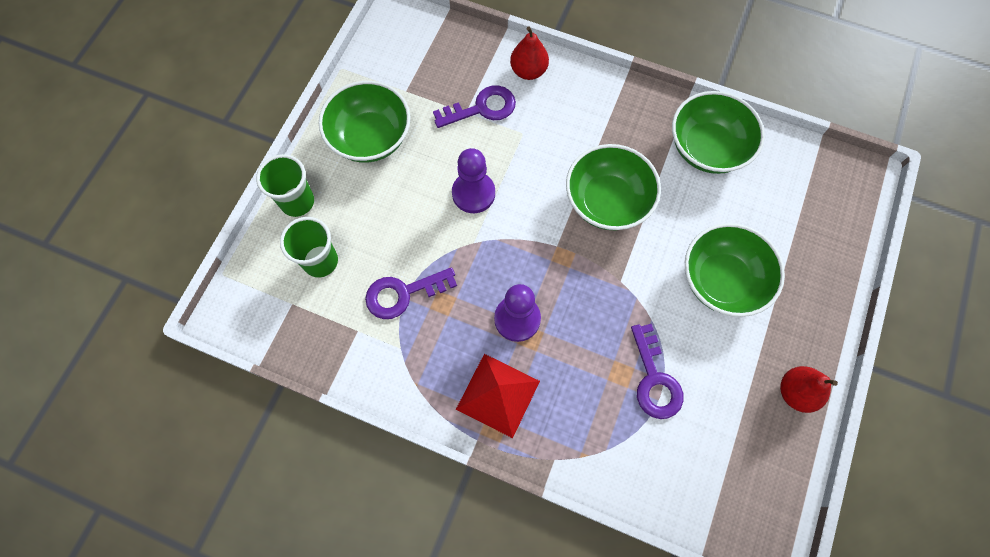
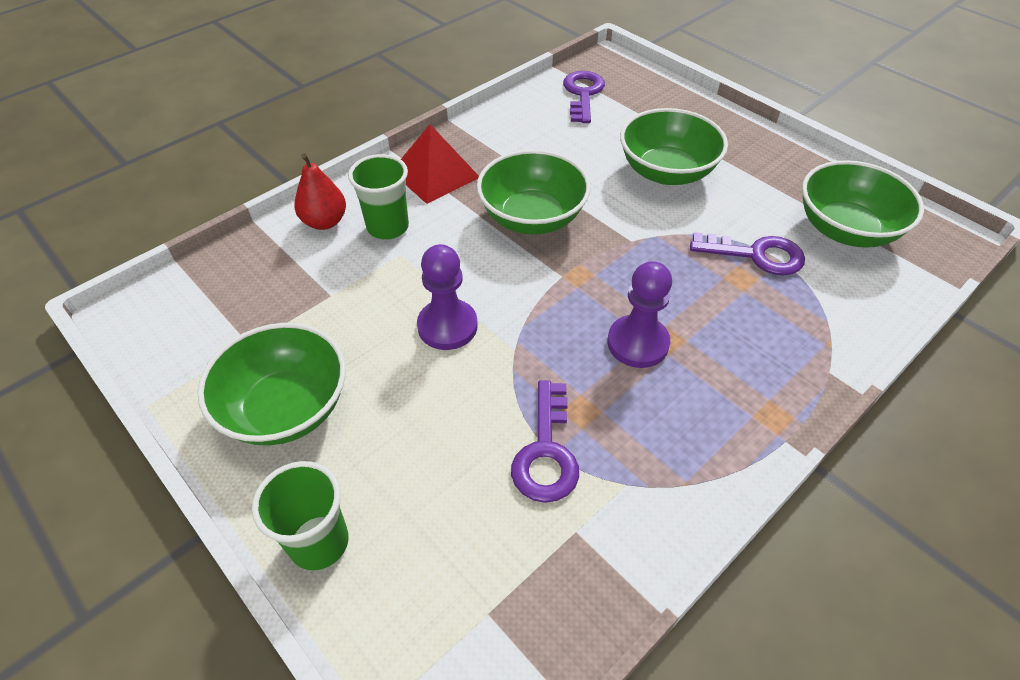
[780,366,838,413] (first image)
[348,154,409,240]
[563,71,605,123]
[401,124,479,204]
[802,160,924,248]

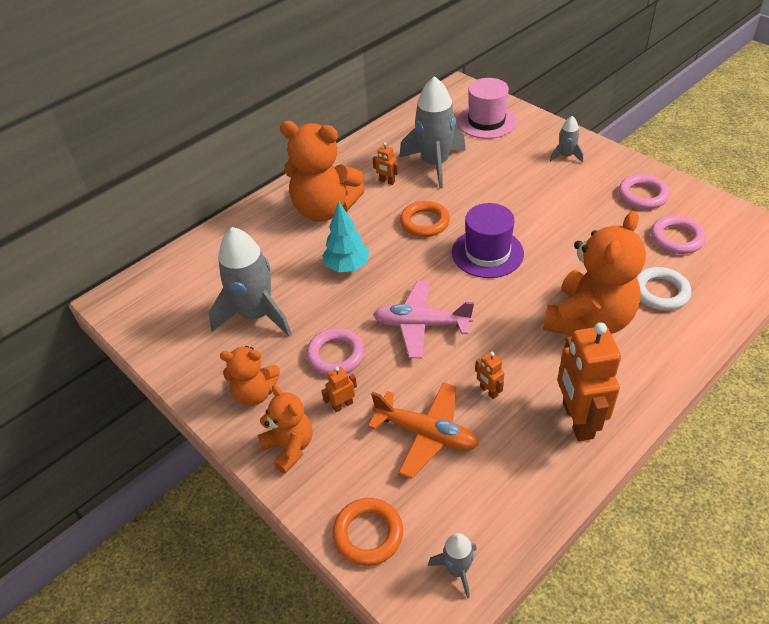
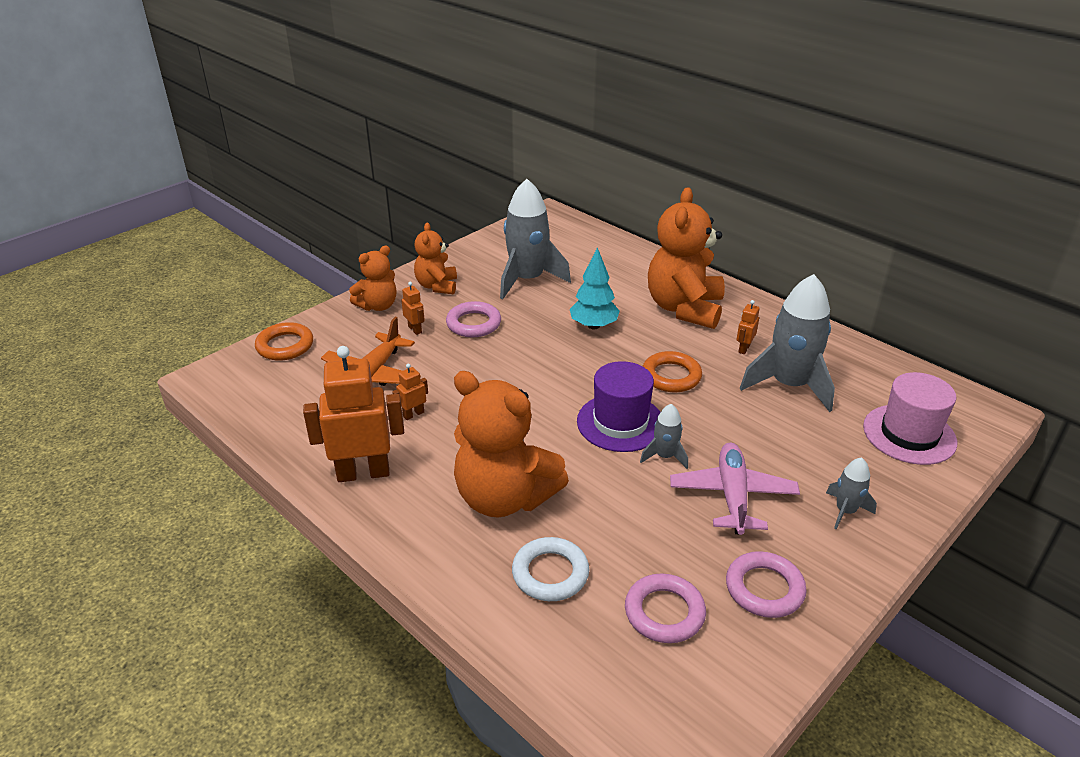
[670,443,800,535]
[640,404,688,469]

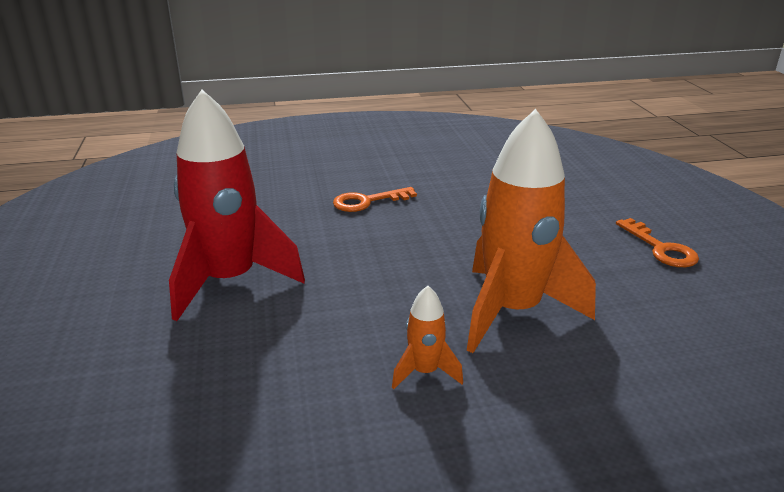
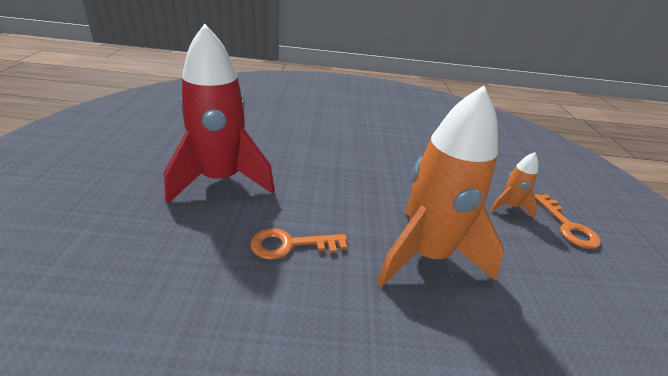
[250,228,347,260]
[490,152,538,218]

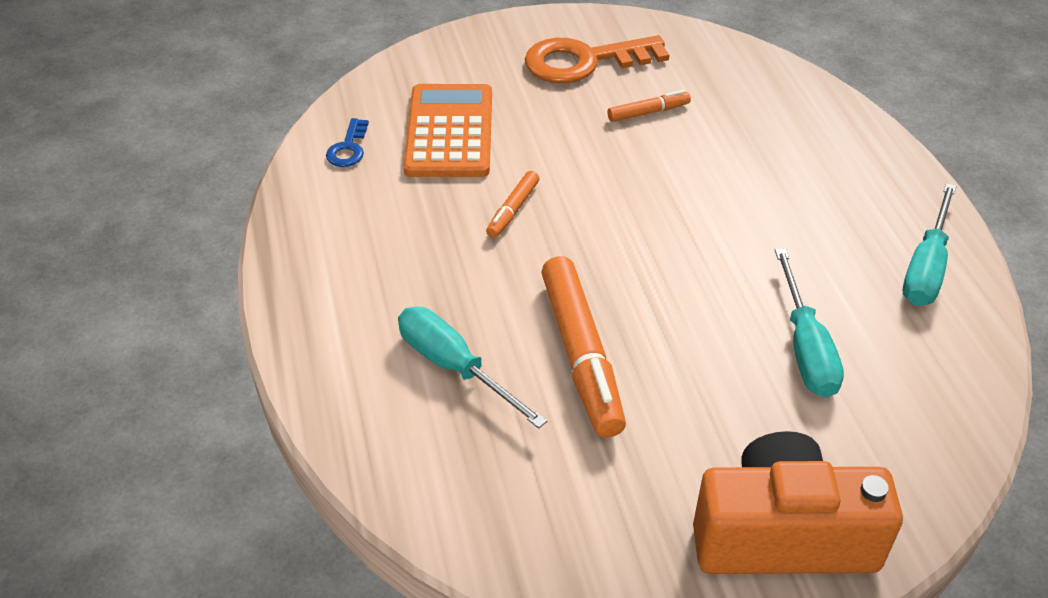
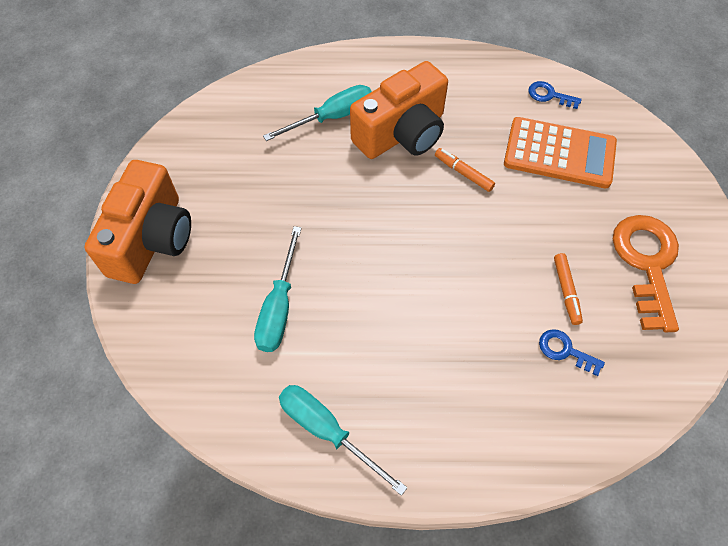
[541,256,626,438] (first image)
[350,61,448,159]
[539,329,605,376]
[254,226,302,352]

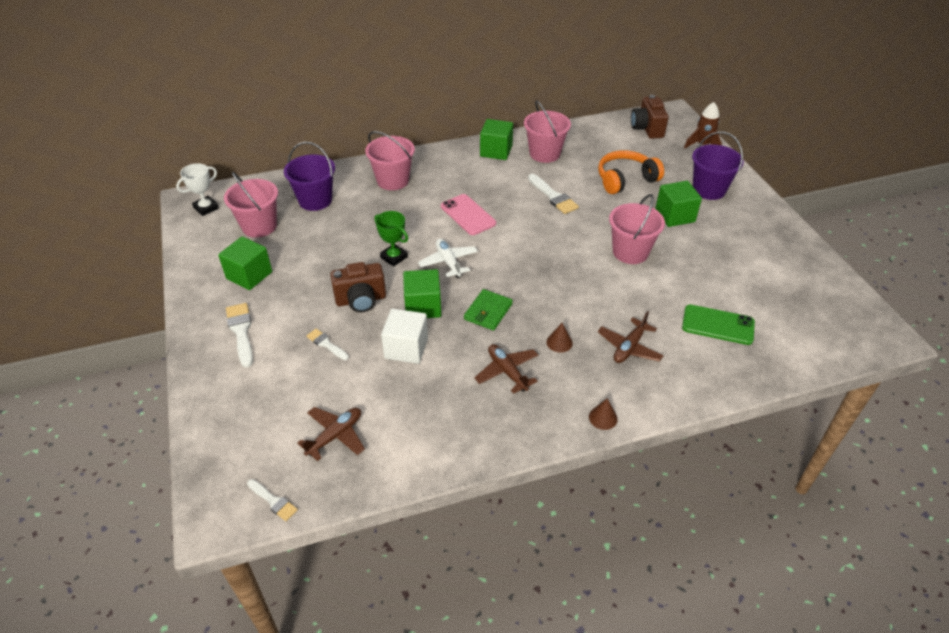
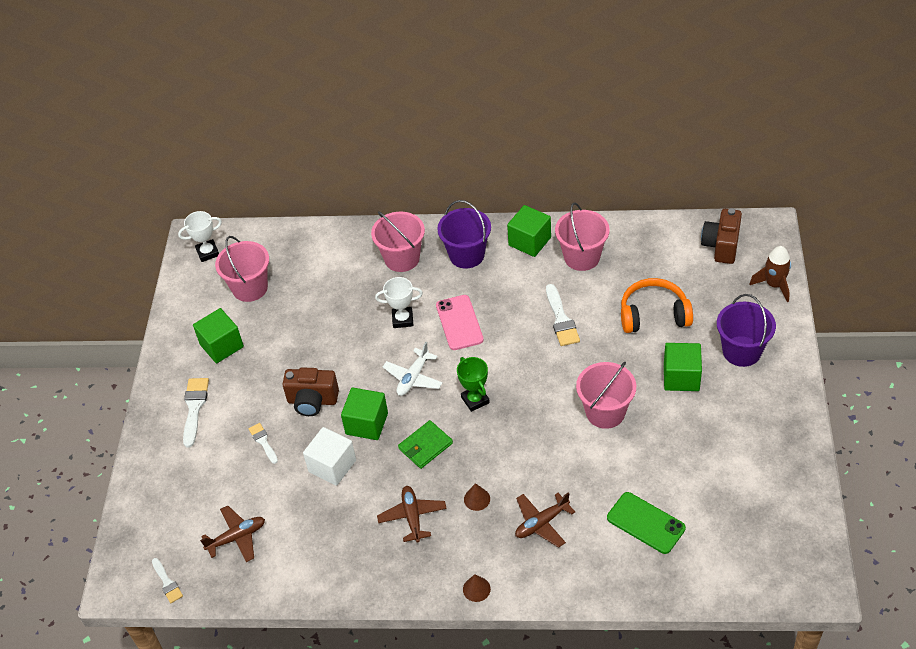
[375,277,423,328]
[437,200,491,269]
[457,357,490,412]
[383,342,443,396]

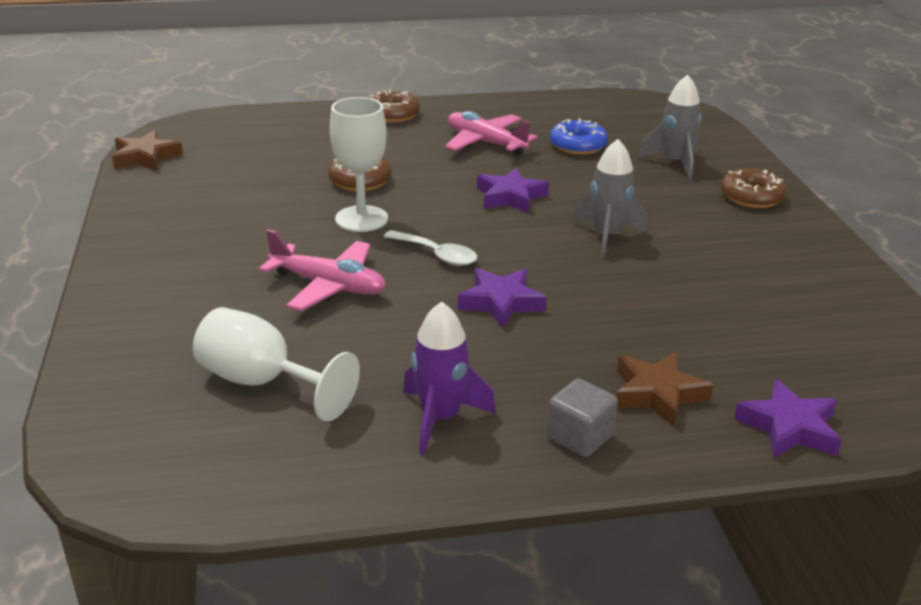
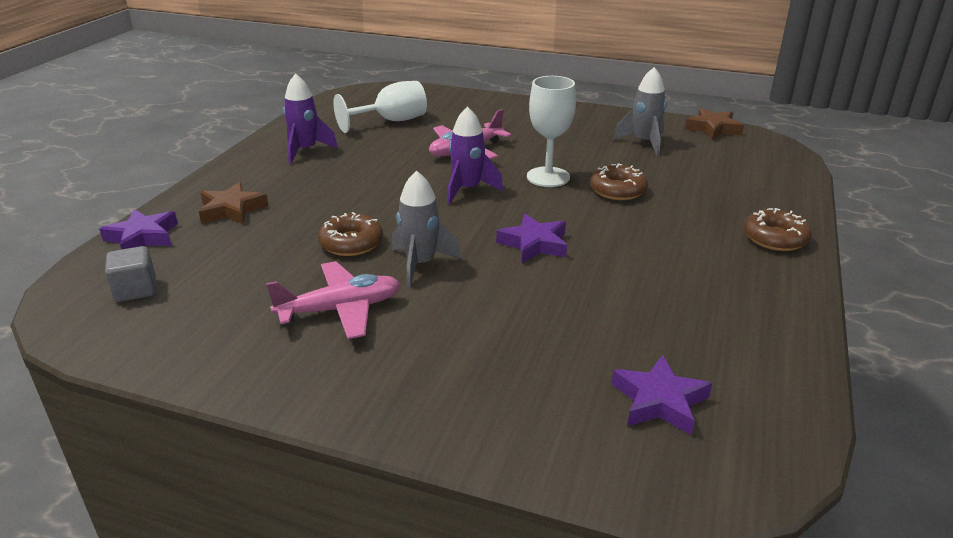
[549,118,608,155] (first image)
[266,261,400,339]
[612,355,712,435]
[105,246,156,302]
[613,67,667,156]
[318,212,383,256]
[447,106,503,204]

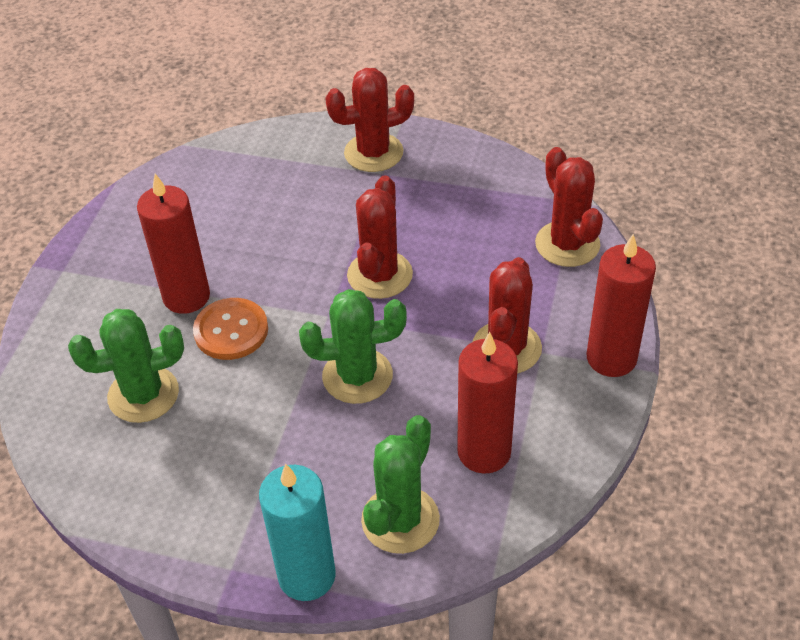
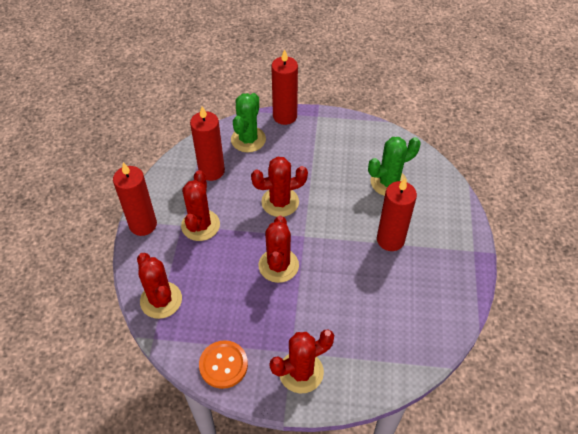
[199,340,248,389]
[271,49,298,125]
[251,157,308,217]

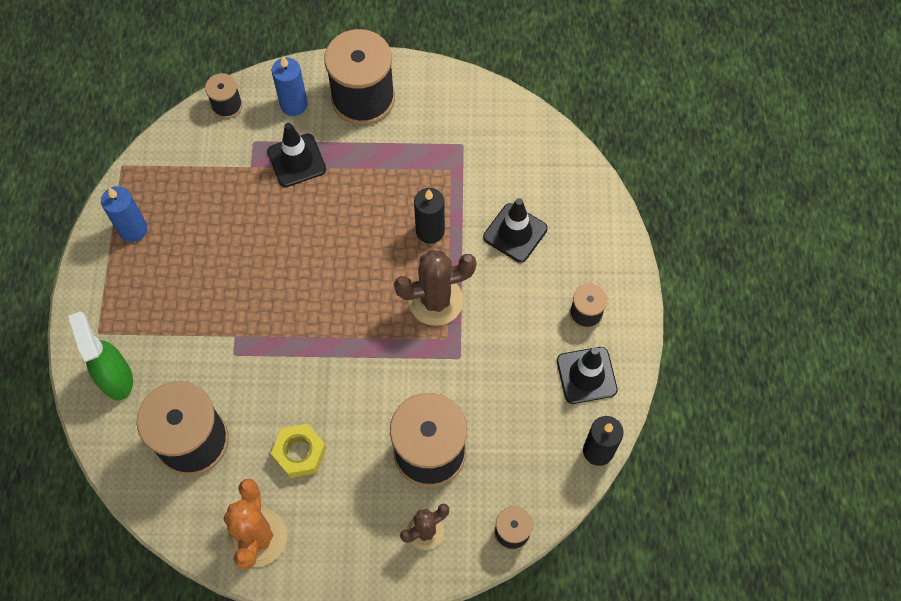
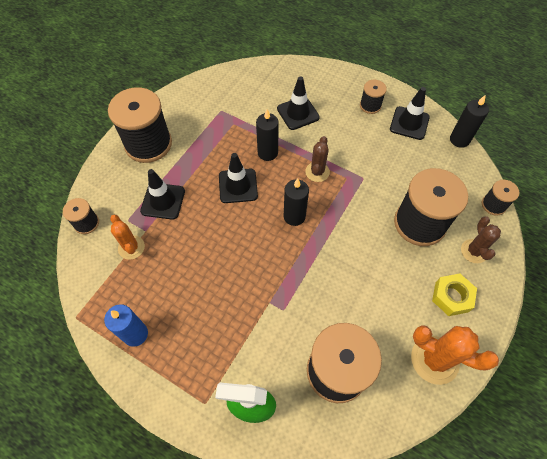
[272,56,308,116] (first image)
[110,215,145,260]
[219,153,258,203]
[284,178,309,226]
[432,274,477,316]
[305,136,330,182]

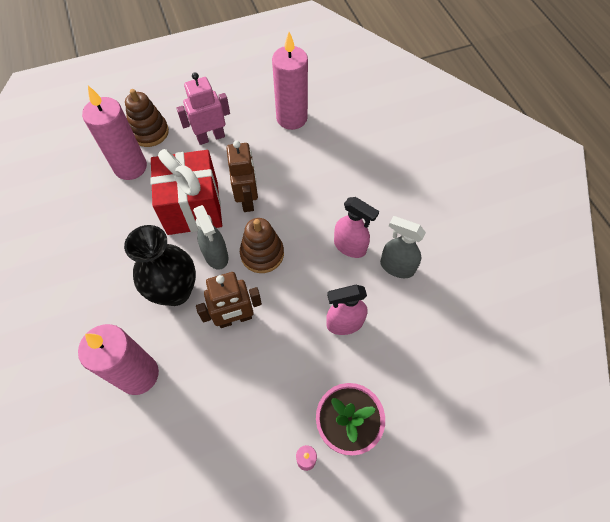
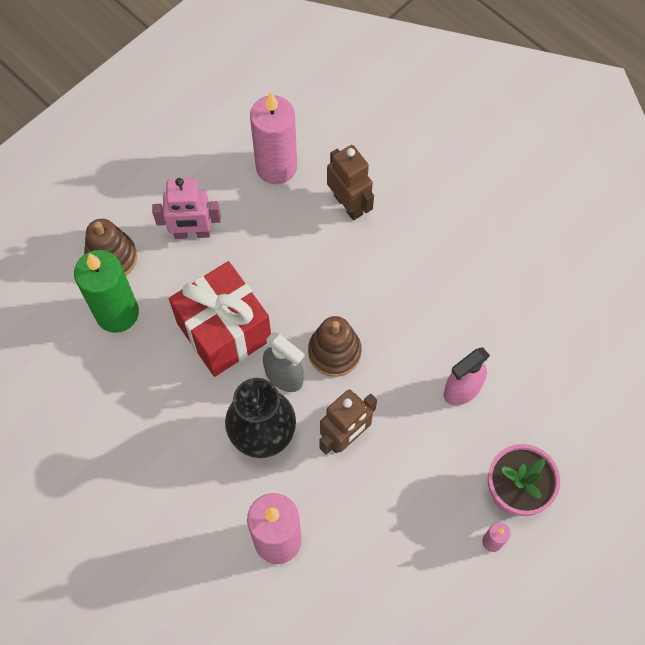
[334,197,379,258] (first image)
[380,216,426,278] (first image)
[327,145,374,221]
[74,250,139,333]
[152,178,221,239]

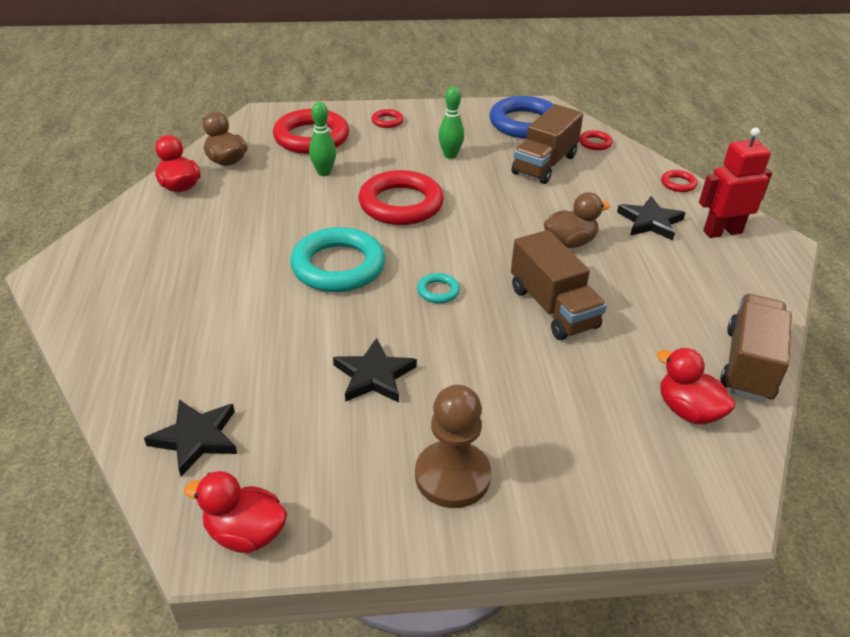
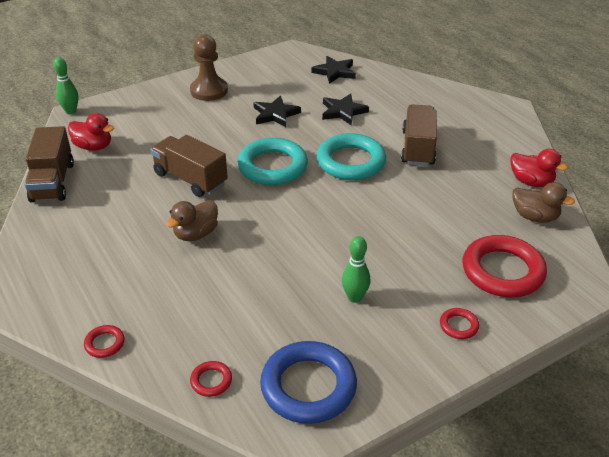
[184,471,287,553] (first image)
[359,170,444,225] (first image)
[699,127,772,238] (first image)
[53,57,78,114]
[401,104,437,166]
[322,93,369,125]
[237,138,308,185]

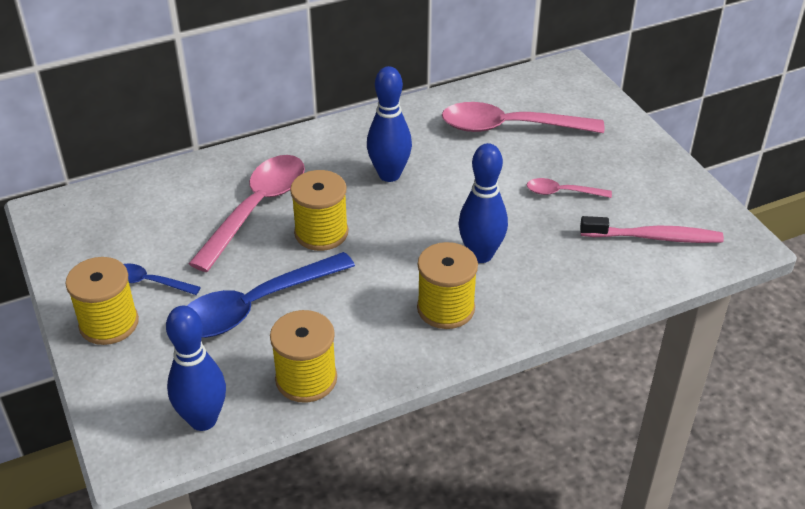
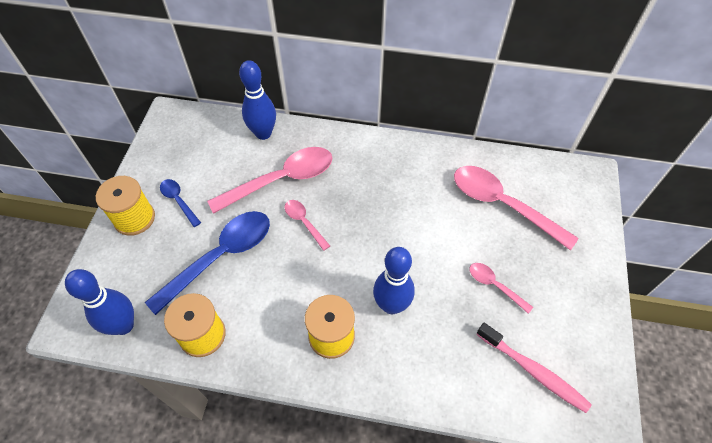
[239,60,276,140]
[285,200,330,251]
[145,211,270,315]

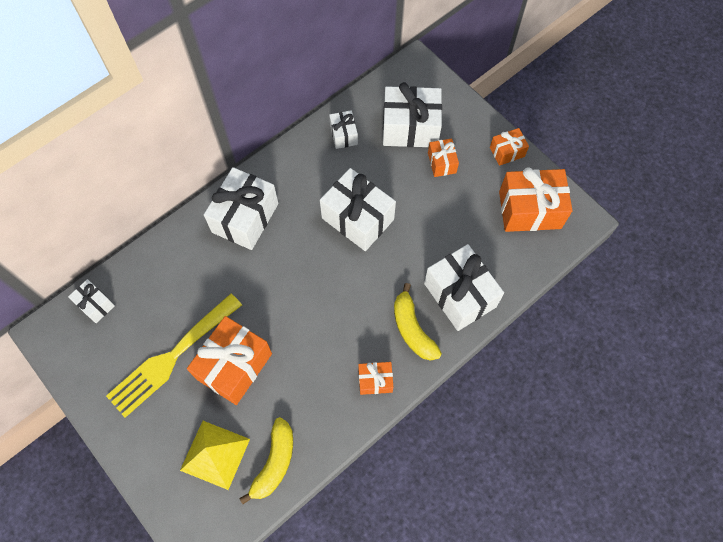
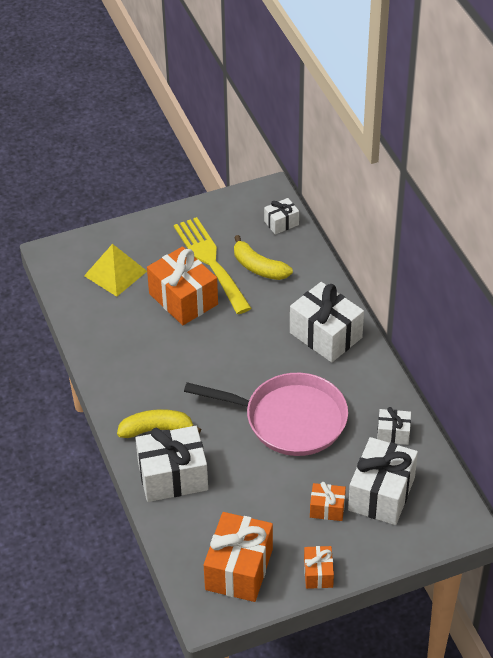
[358,362,393,395] (first image)
[234,235,293,280]
[184,373,348,456]

